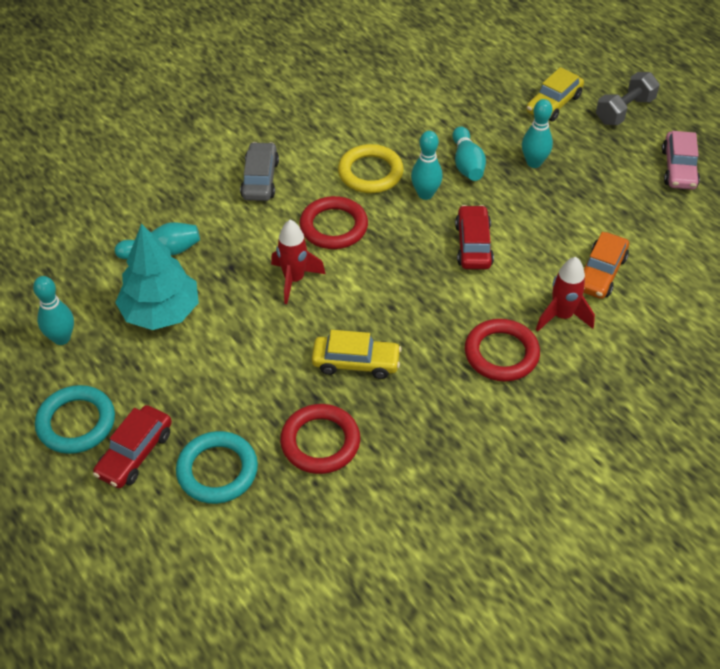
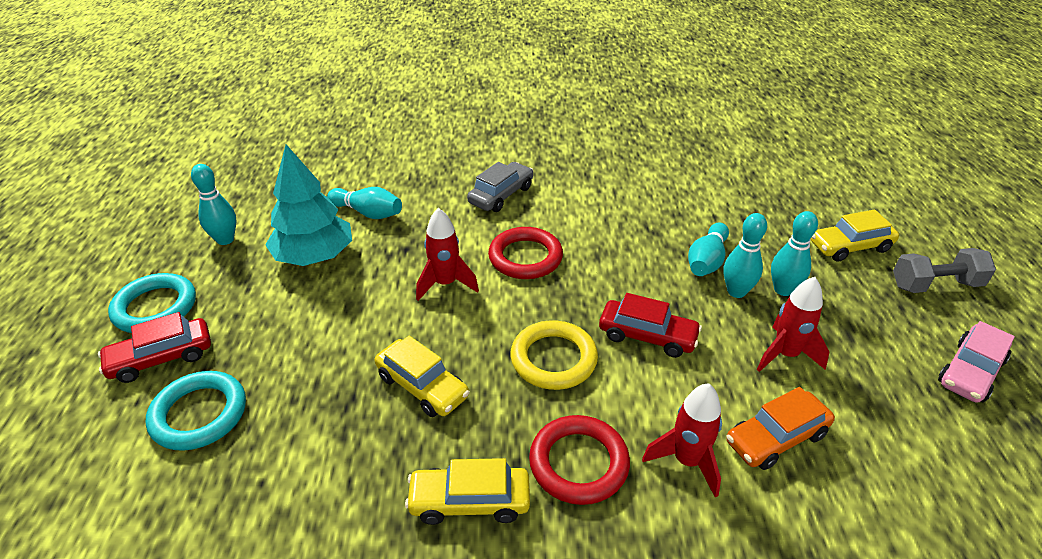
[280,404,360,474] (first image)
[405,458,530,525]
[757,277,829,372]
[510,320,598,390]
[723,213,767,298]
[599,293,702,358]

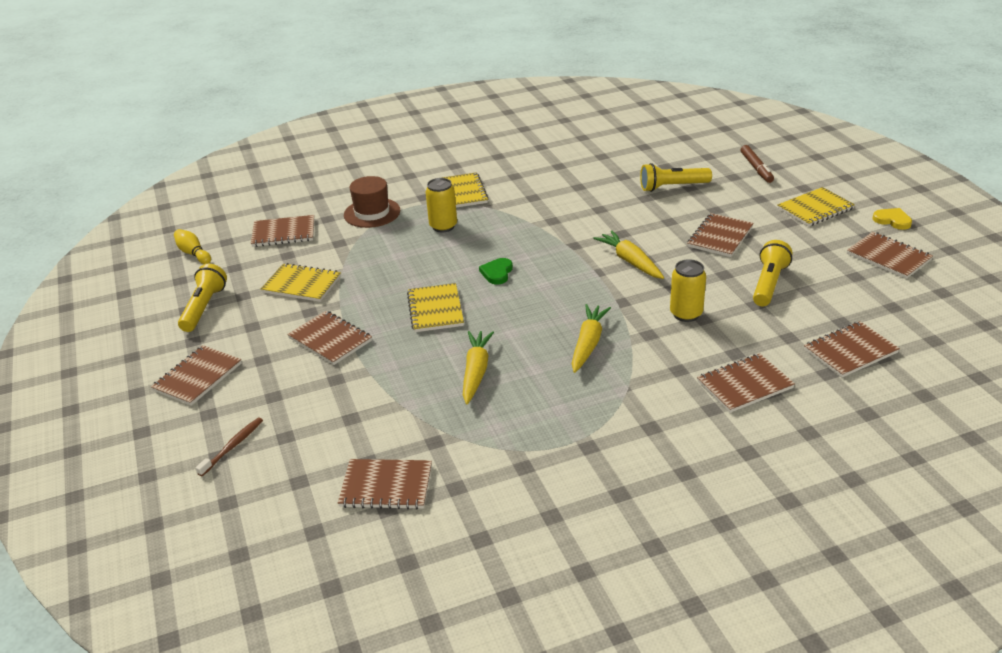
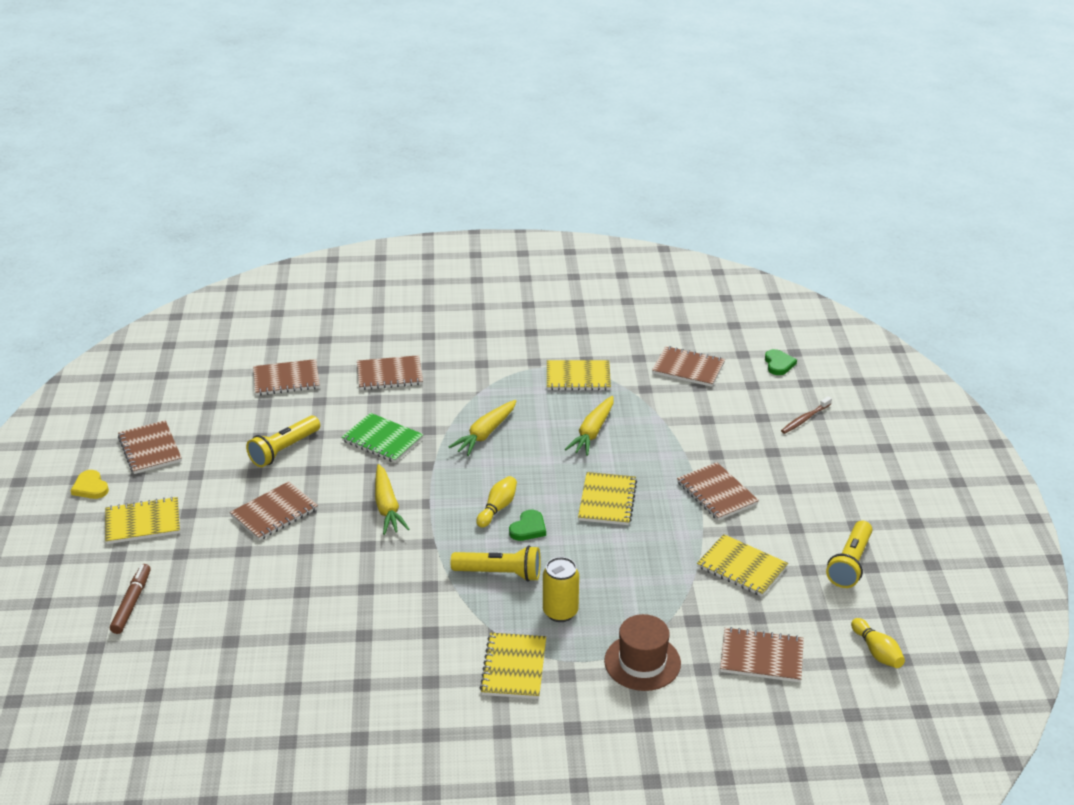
[151,345,242,406] (first image)
[476,476,517,528]
[547,360,611,391]
[765,349,797,375]
[450,546,541,582]
[341,413,424,463]

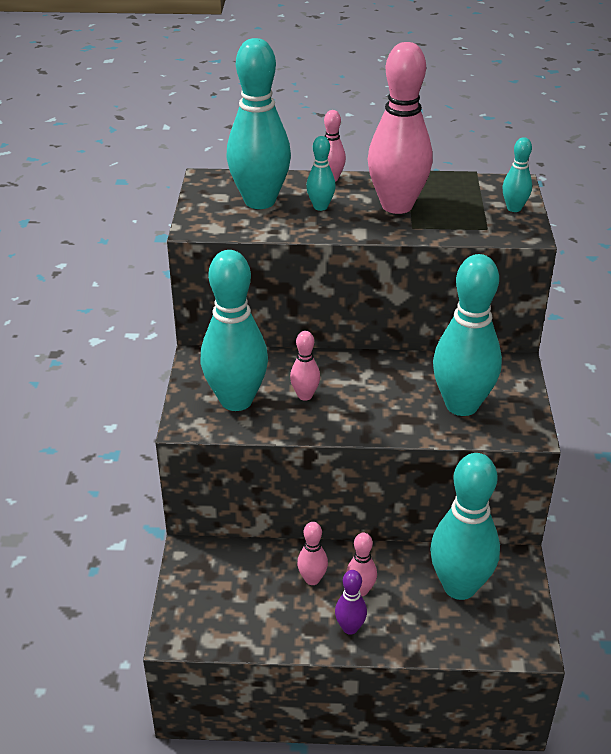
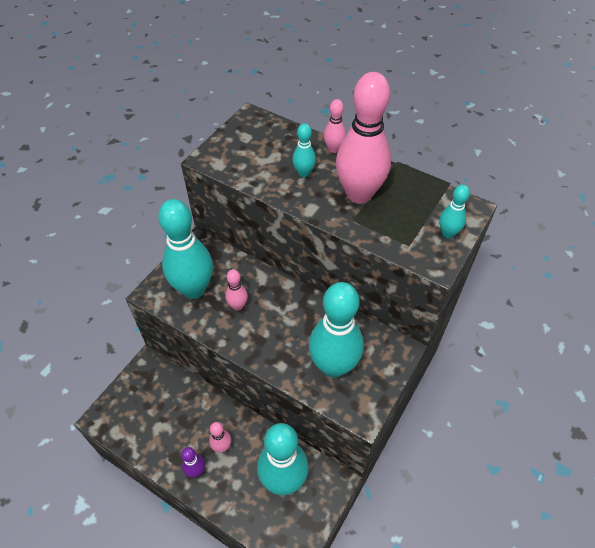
[226,38,291,209] (first image)
[297,522,328,585] (first image)

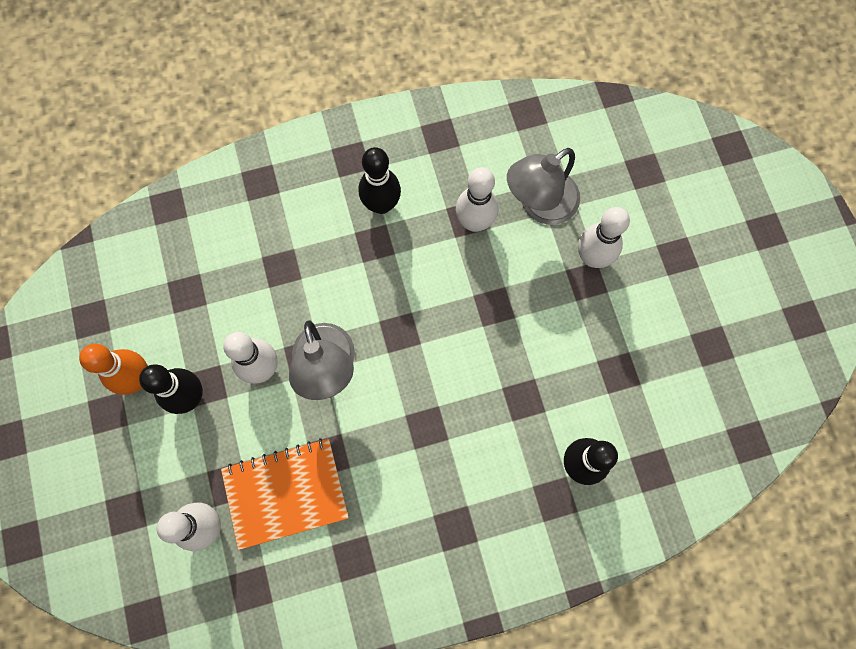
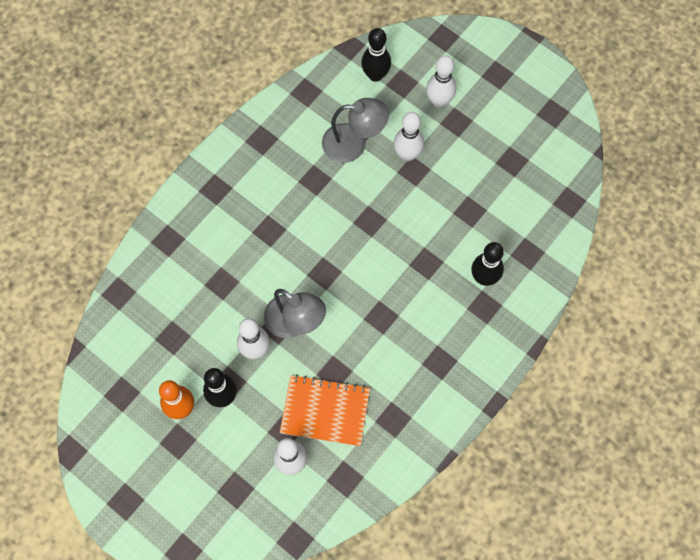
[361,28,391,82]
[426,56,456,108]
[280,375,370,446]
[322,98,389,163]

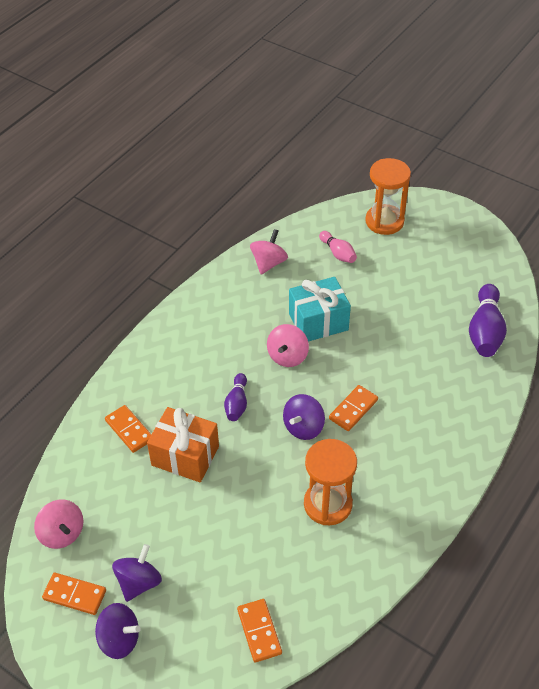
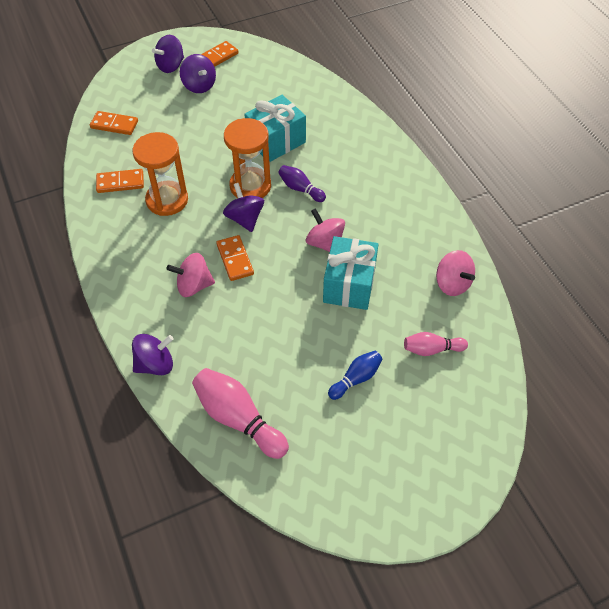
[132,334,174,375]
[328,351,382,400]
[167,253,215,297]
[96,169,144,193]
[224,118,271,198]
[244,95,306,162]
[192,368,289,459]

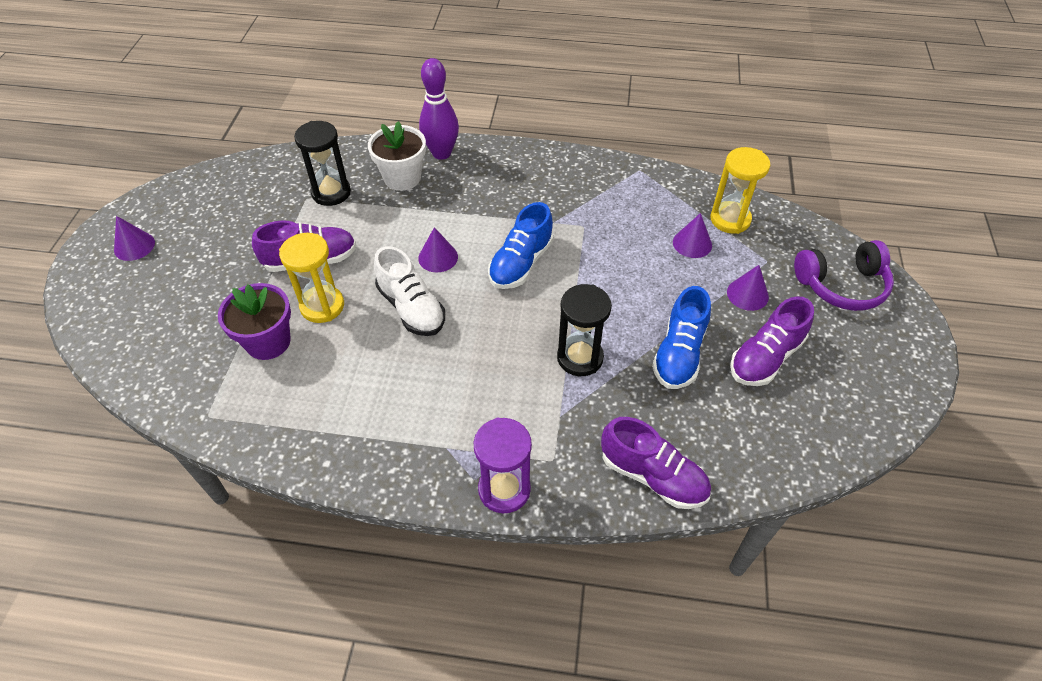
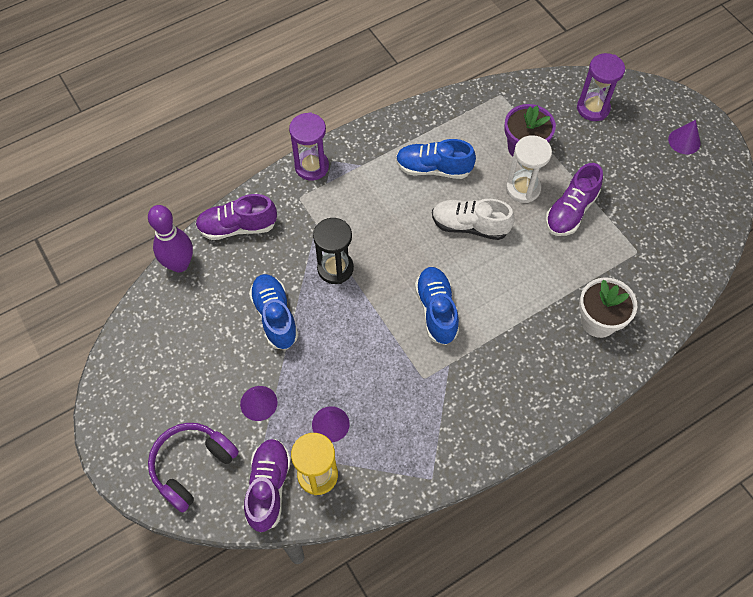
[294,121,351,206] (first image)
[418,227,458,272] (first image)
[396,139,476,179]
[577,53,625,121]
[148,205,193,272]
[244,439,291,532]
[506,135,552,203]

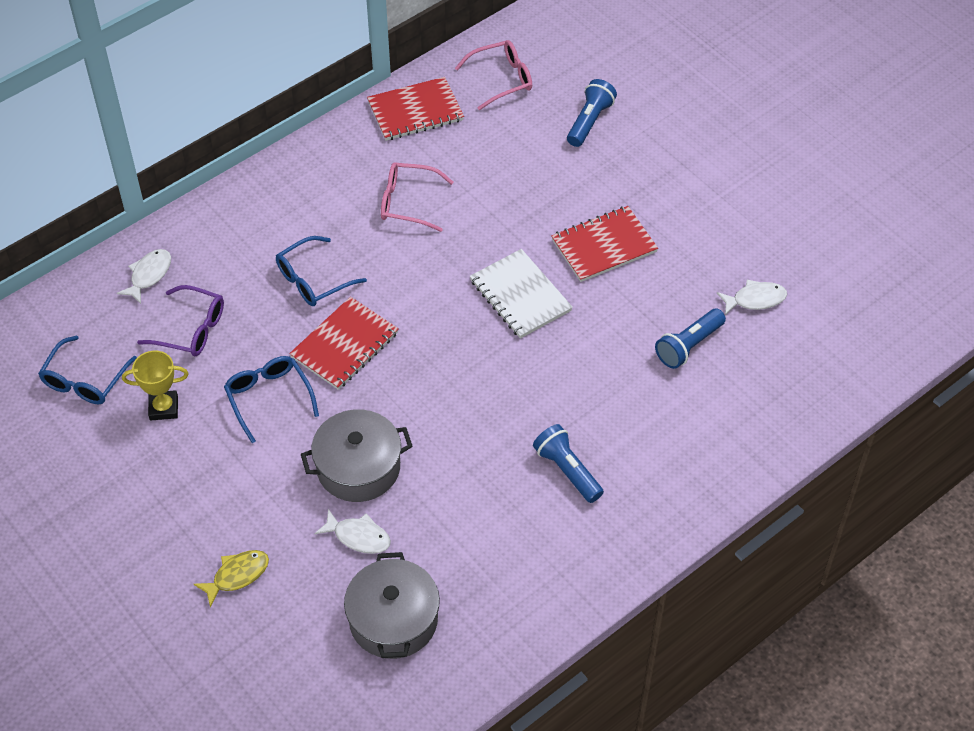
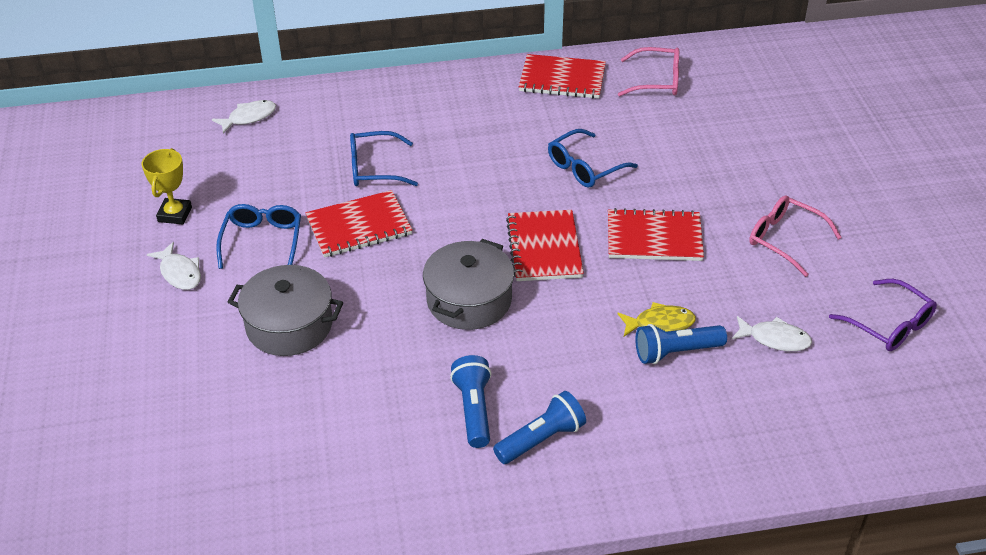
[548,129,638,188]
[829,279,937,351]
[617,302,696,336]
[147,242,201,290]
[423,239,514,330]
[749,195,842,277]
[493,391,586,464]
[506,210,584,281]
[142,148,192,225]

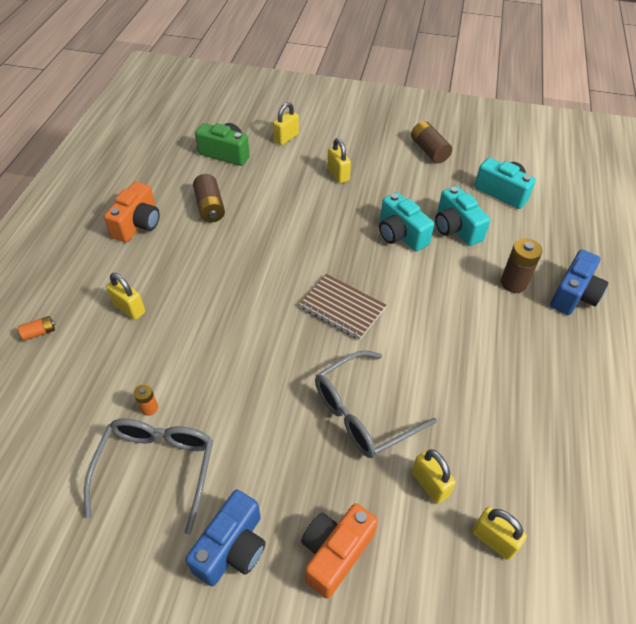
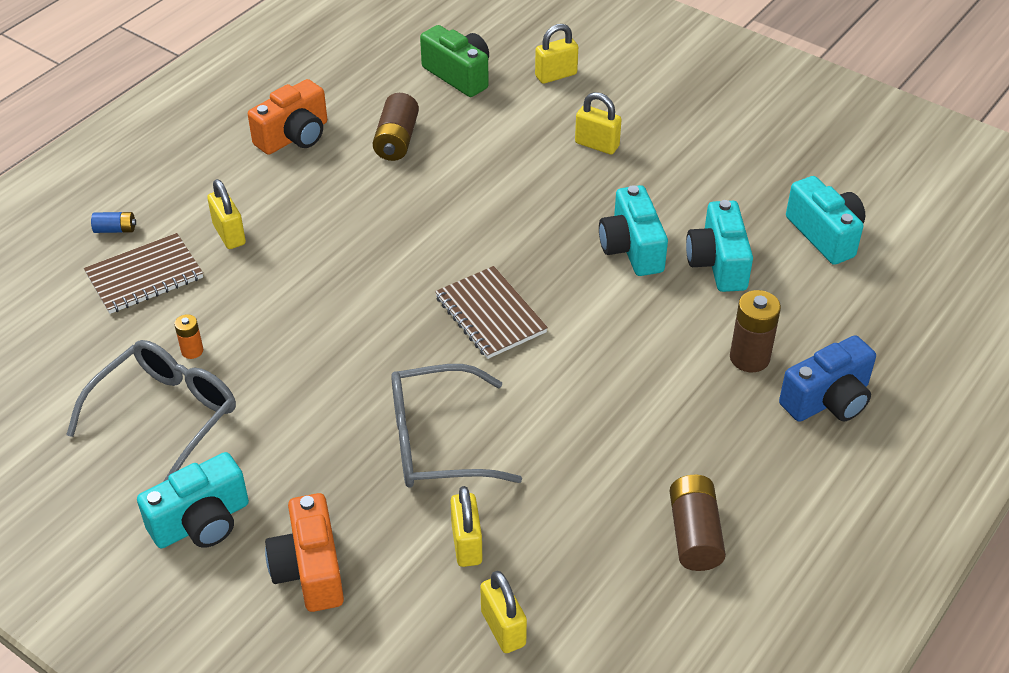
[84,233,203,314]
[670,475,726,571]
[91,212,136,233]
[137,452,249,548]
[265,493,344,612]
[575,92,622,154]

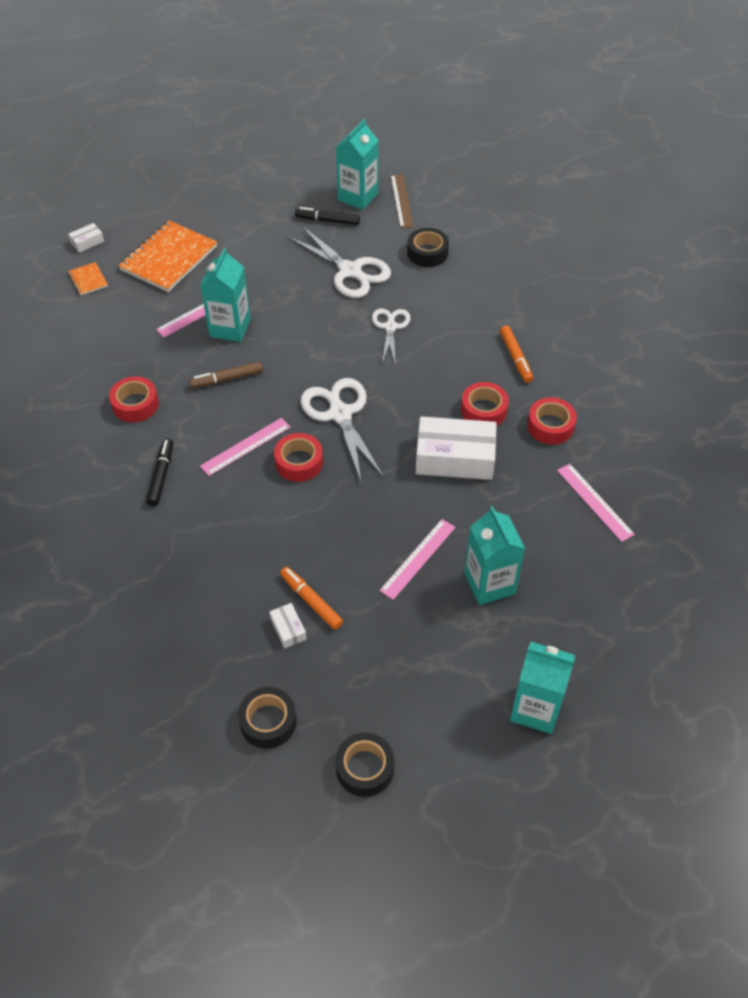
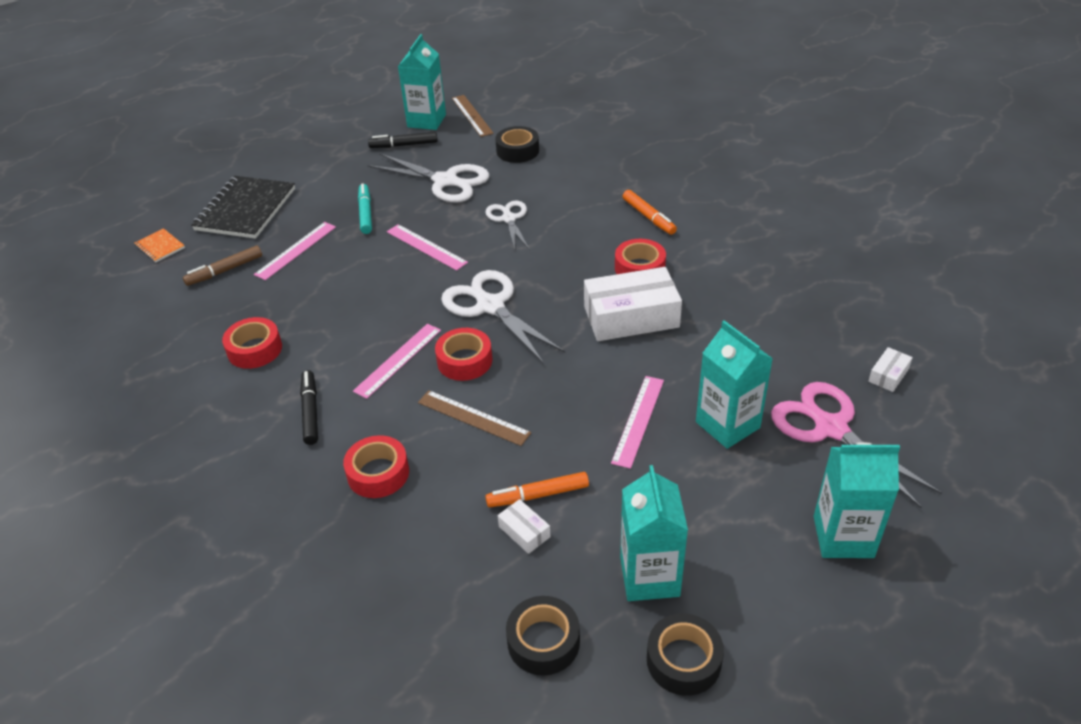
[358,184,372,234]
[418,390,531,446]
[771,382,942,508]
[868,347,913,392]
[183,246,262,286]
[620,465,688,601]
[343,435,409,498]
[387,224,468,271]
[191,176,295,239]
[486,472,589,507]

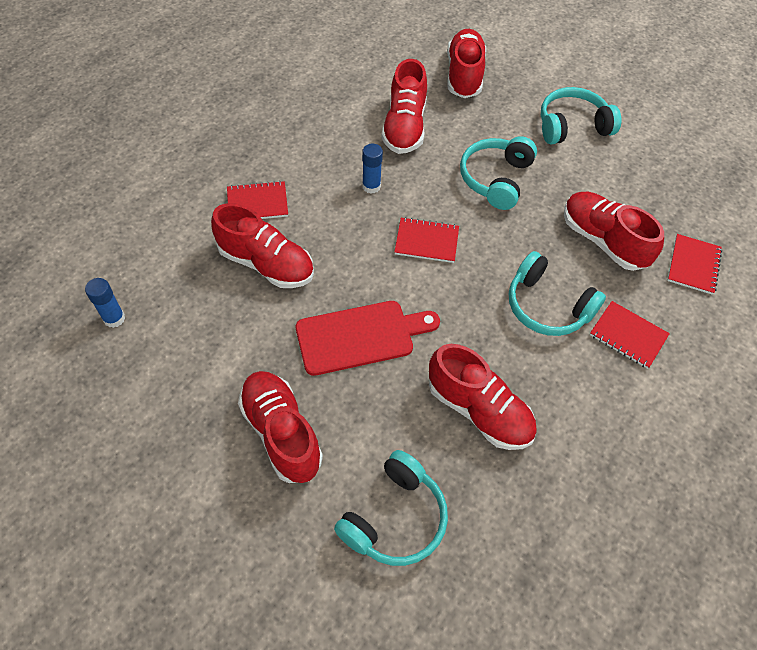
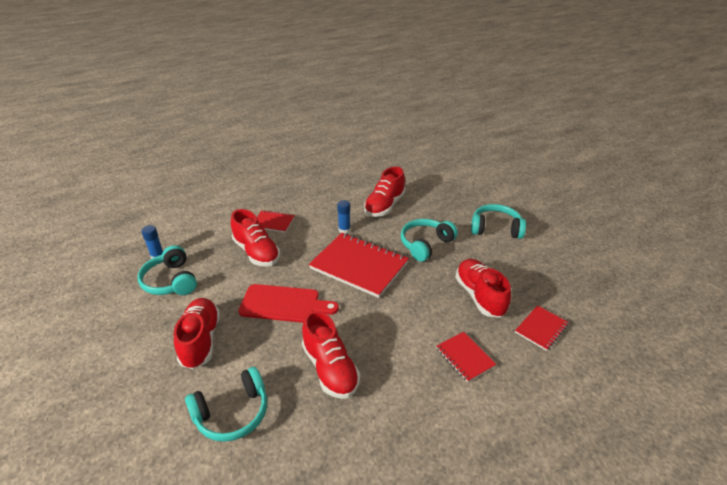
[447,29,486,98] (first image)
[138,245,197,295]
[309,233,409,298]

